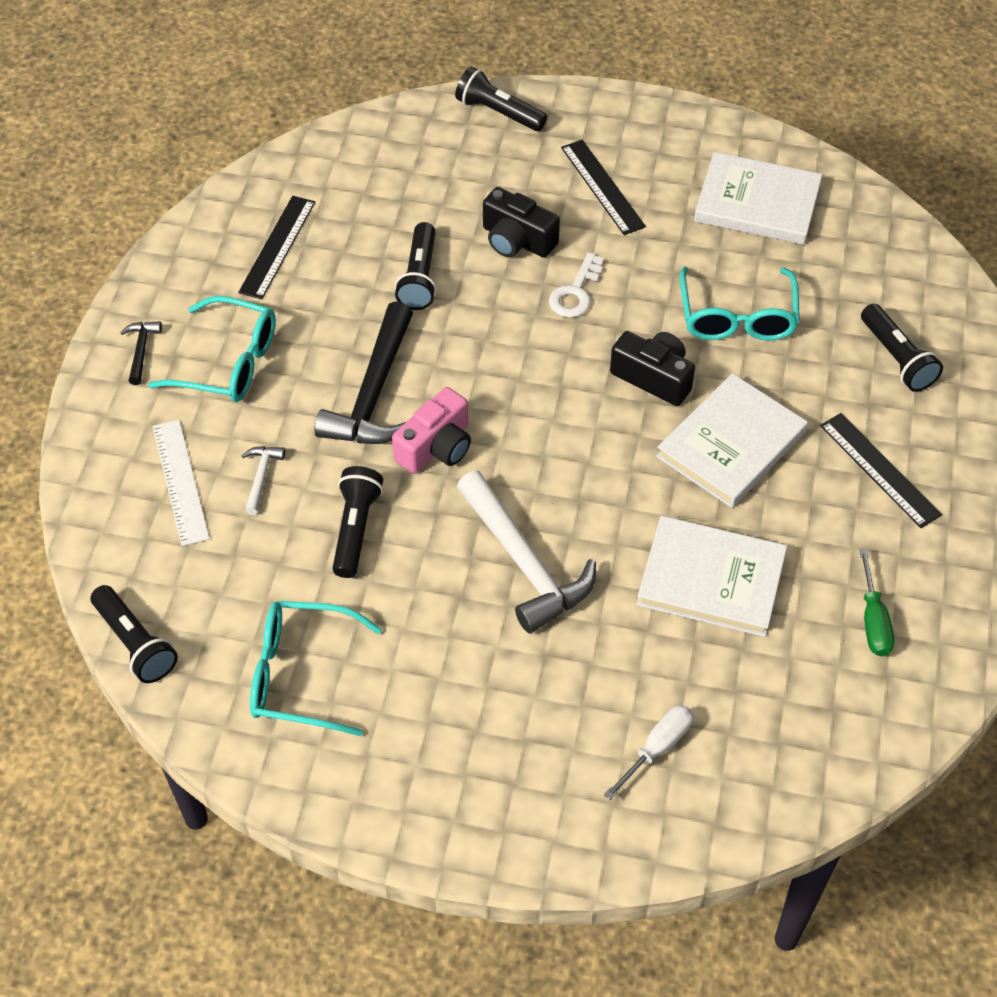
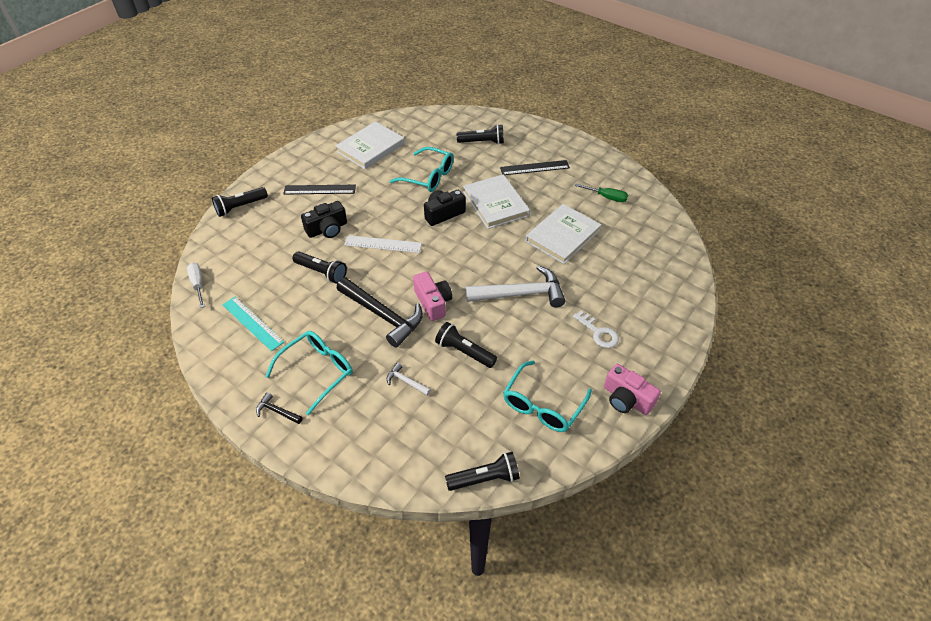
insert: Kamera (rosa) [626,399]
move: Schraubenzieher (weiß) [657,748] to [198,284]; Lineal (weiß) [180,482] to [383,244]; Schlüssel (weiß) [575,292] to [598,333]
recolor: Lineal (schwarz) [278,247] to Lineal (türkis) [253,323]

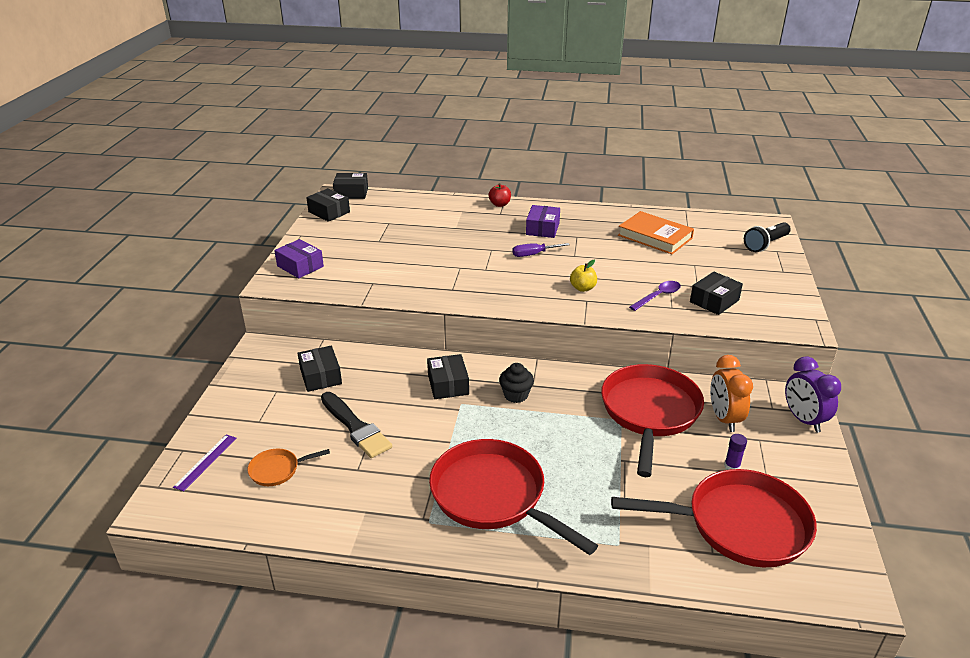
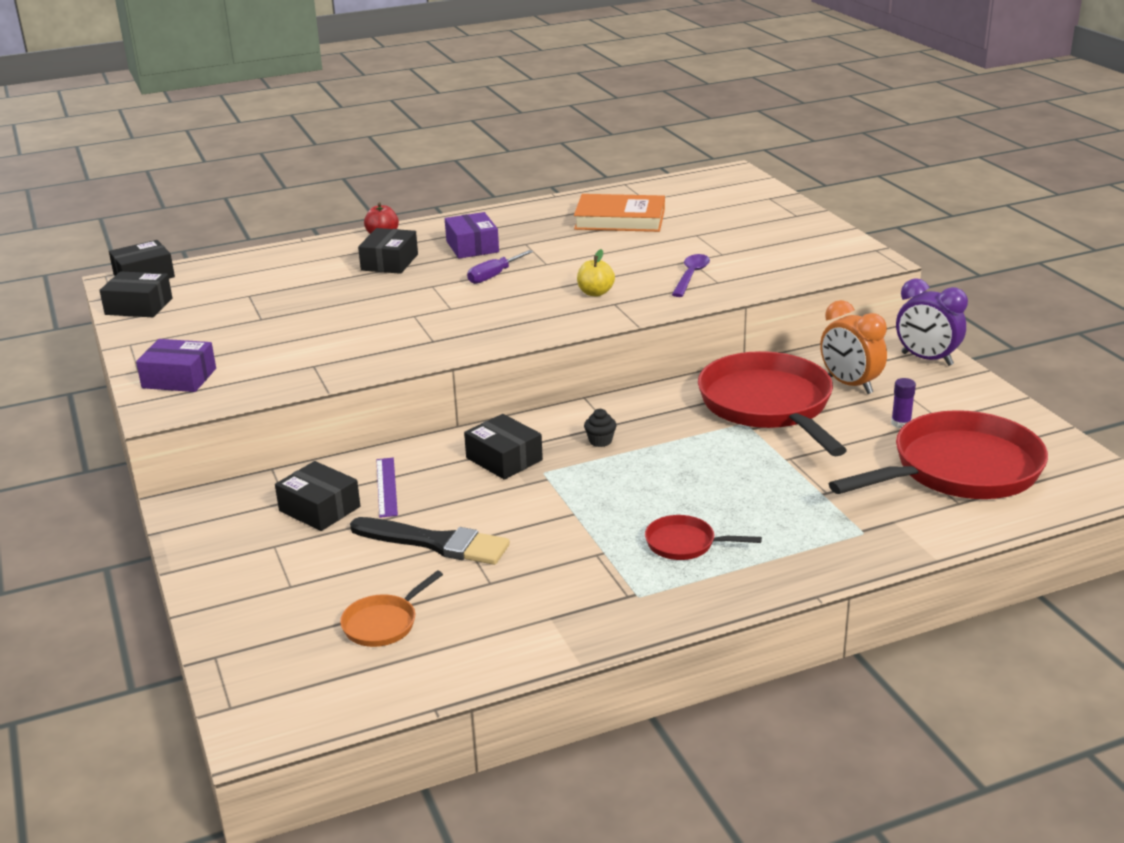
delete: Taschenlampe (schwarz) [765,244]
move: Schachtel (schwarz) [714,301] to [389,262]; Lineal (lila) [205,462] to [386,487]
resize: Muffin (schwarz) [516,395] = [600,441] x0.67; Pfanne (rot) [493,496] = [685,544] x0.44

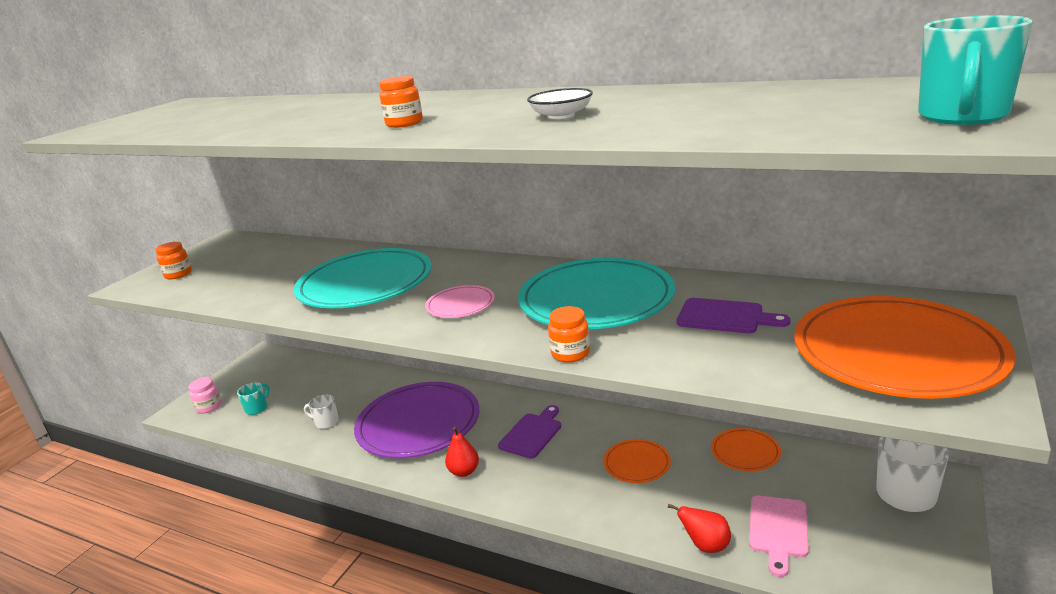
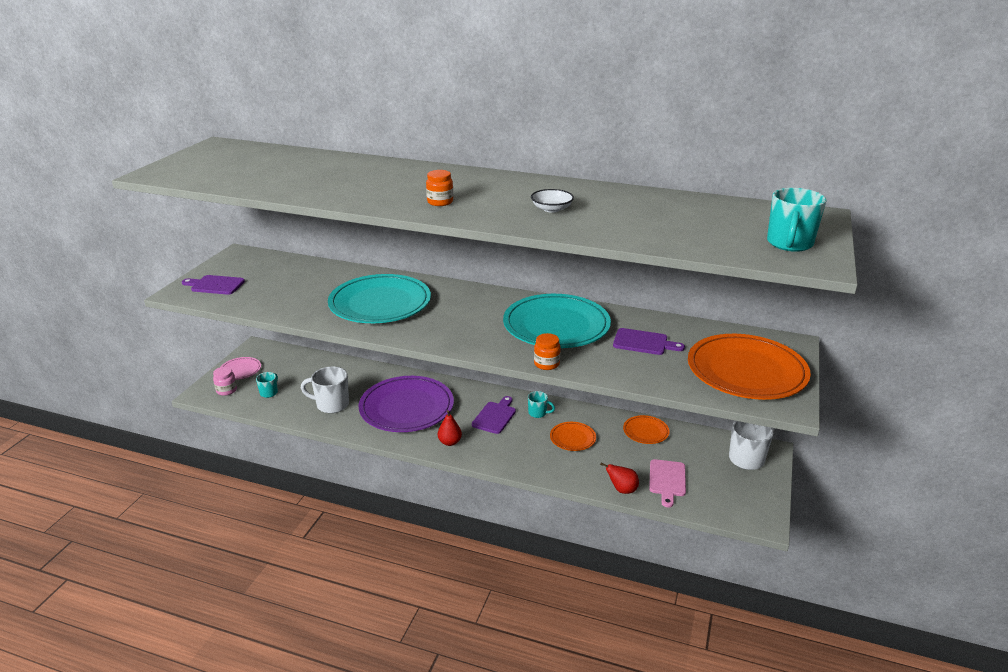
insert: Tasse (türkis) [538,413]
move: Teller (rosa) [460,305] to [240,370]
replace: Einmachglas (orange) [178,274] to Schneidebrett (lila) [215,285]
resize: Tasse (weiß) [326,422] = [331,405] x1.78

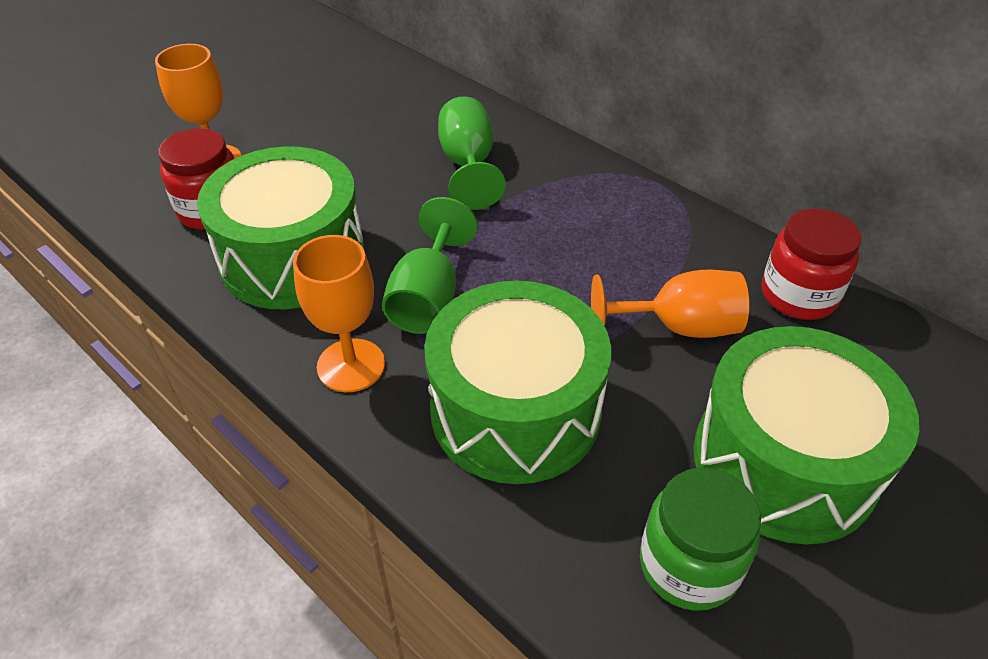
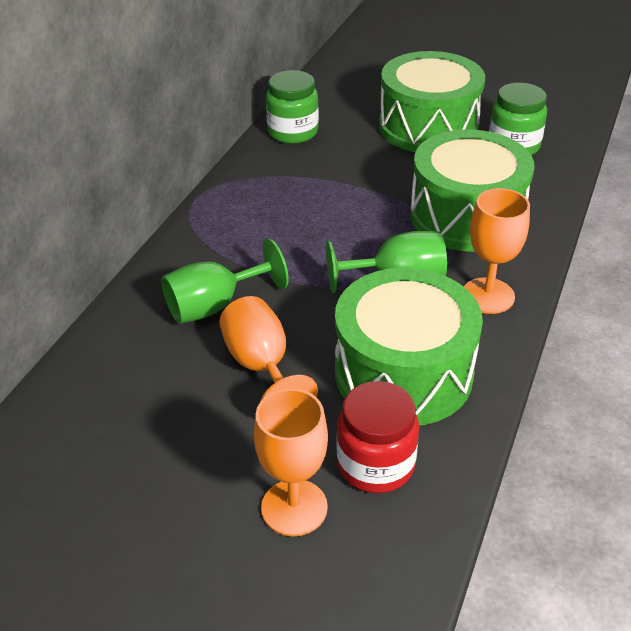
move: Kelch (orange) [678,327] to [261,366]
recolor: Einmachglas (rot) [798,295] to Einmachglas (grün) [293,132]

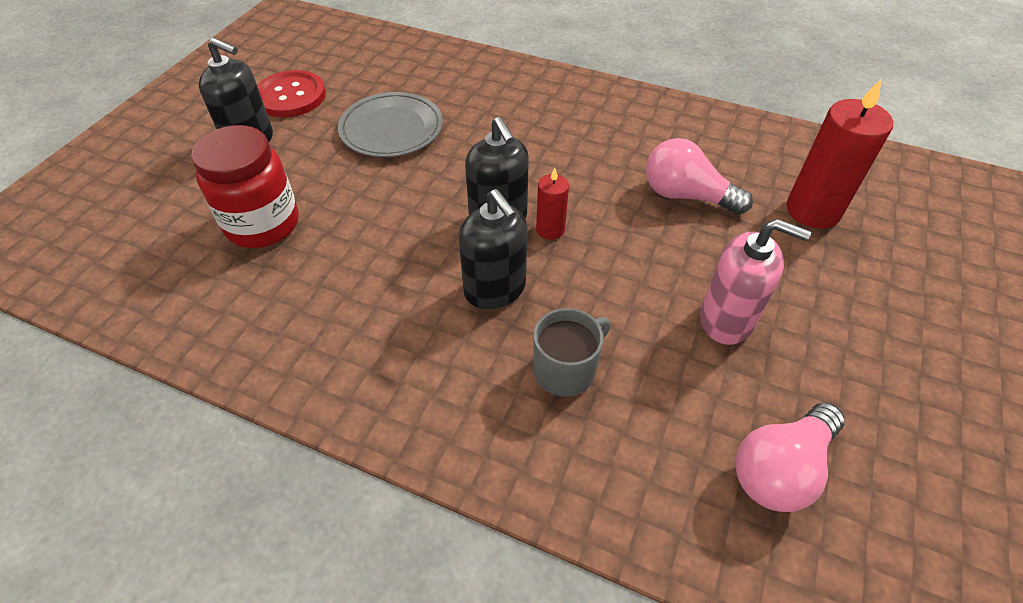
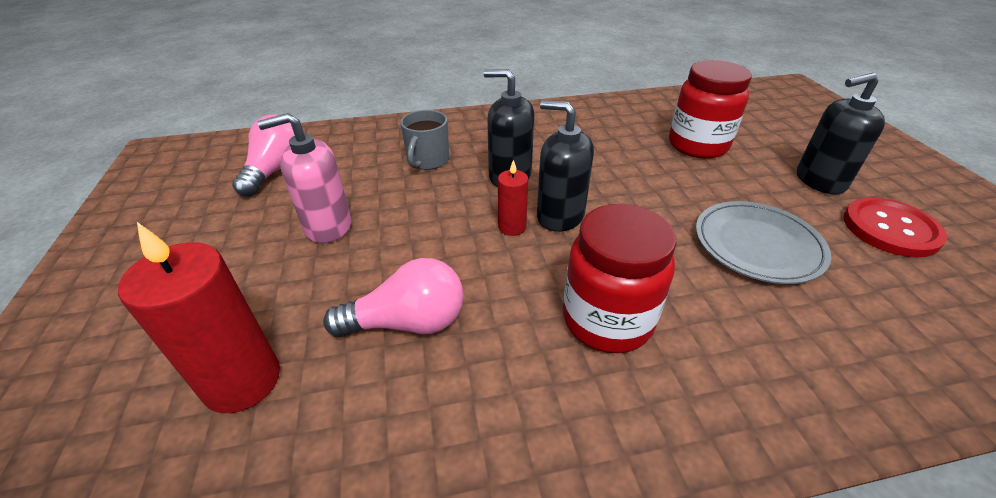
insert: Einmachglas (rot) [607,320]

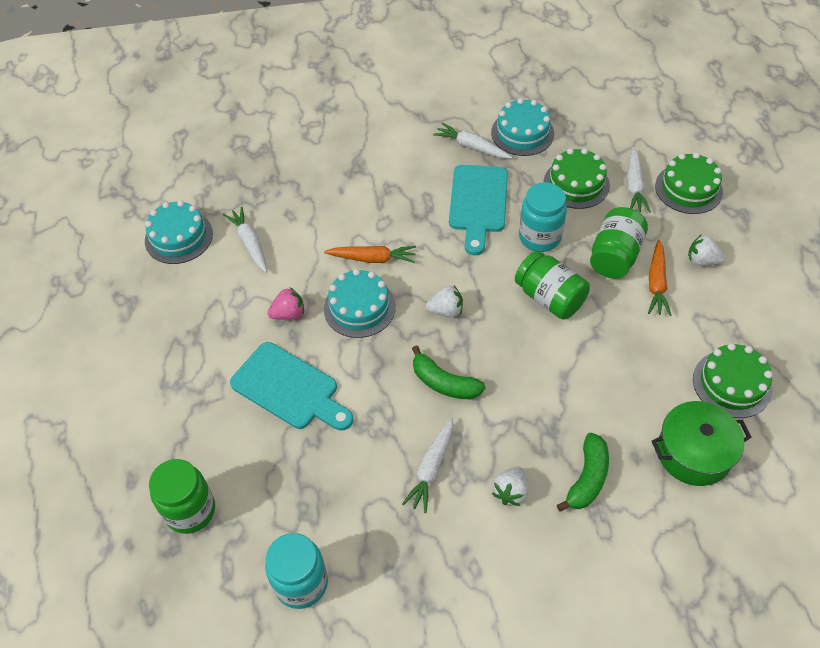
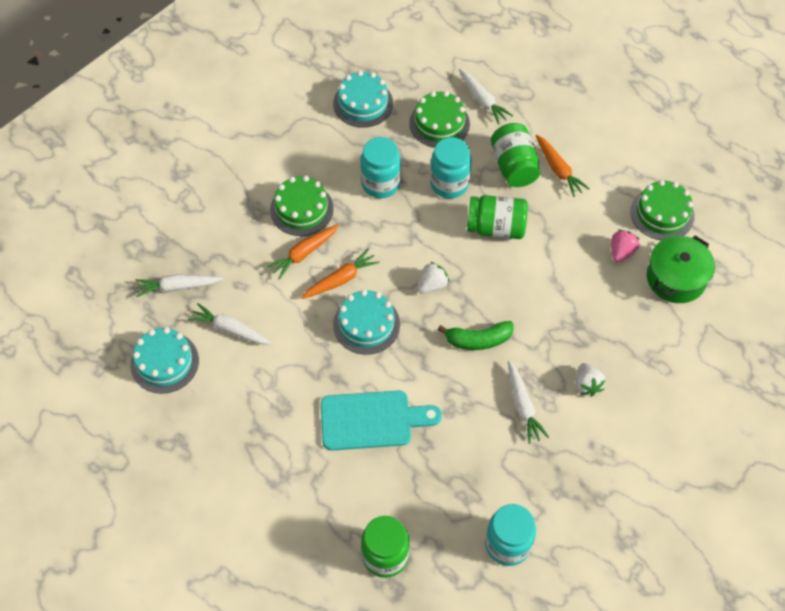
delete: Banane (grün) [587,478]; Erdbeere (weiß) [702,260]
insert: Karotte (orange) [304,253]
move: Karotte (weiß) [472,147] to [178,287]; Kuchen (grün) [688,189] to [301,209]; Erdbeere (rosa) [288,314] to [621,252]
replace: Schneidebrett (türkis) [478,203] to Einmachglas (türkis) [380,184]

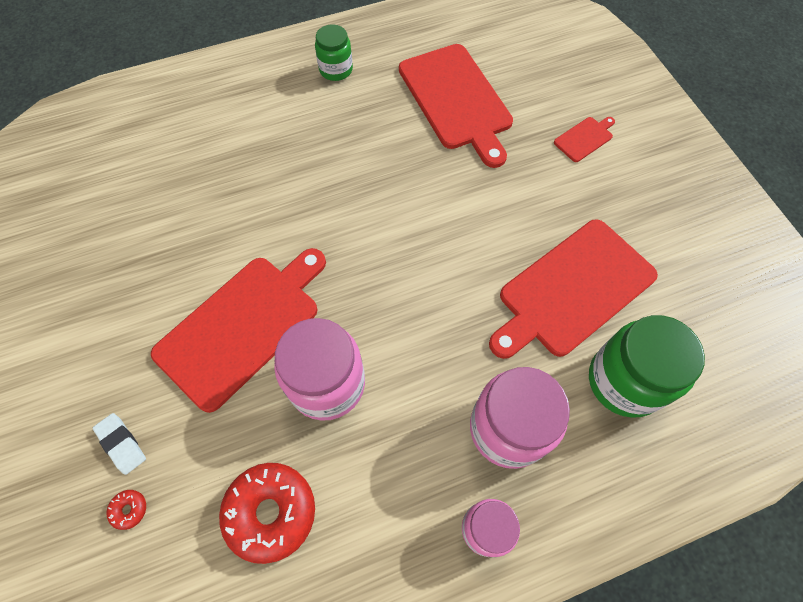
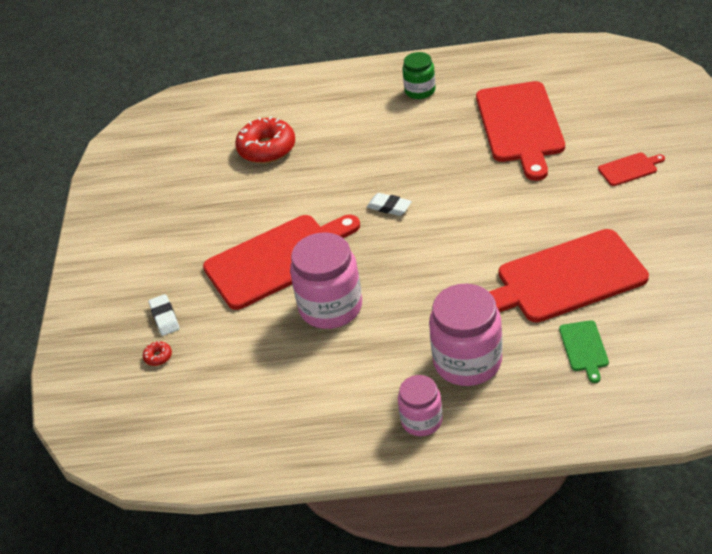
insert: Radiergummi (weiß) [389,207]
move: Donut (rot) [271,512] to [267,149]
replace: Einmachglas (grün) [624,381] to Schneidebrett (grün) [584,348]

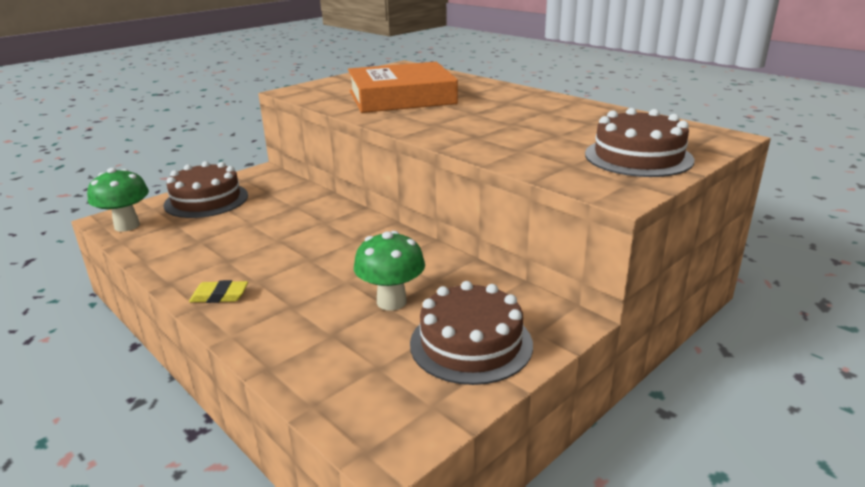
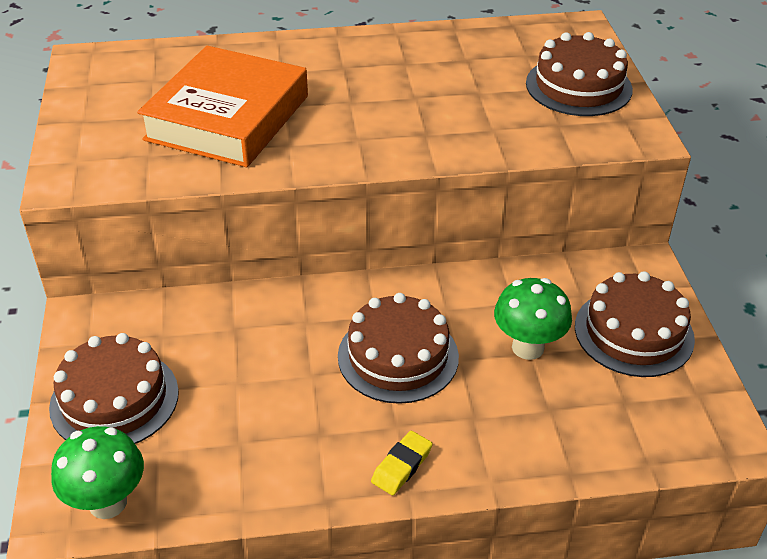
insert: Kuchen (braun) [398,356]

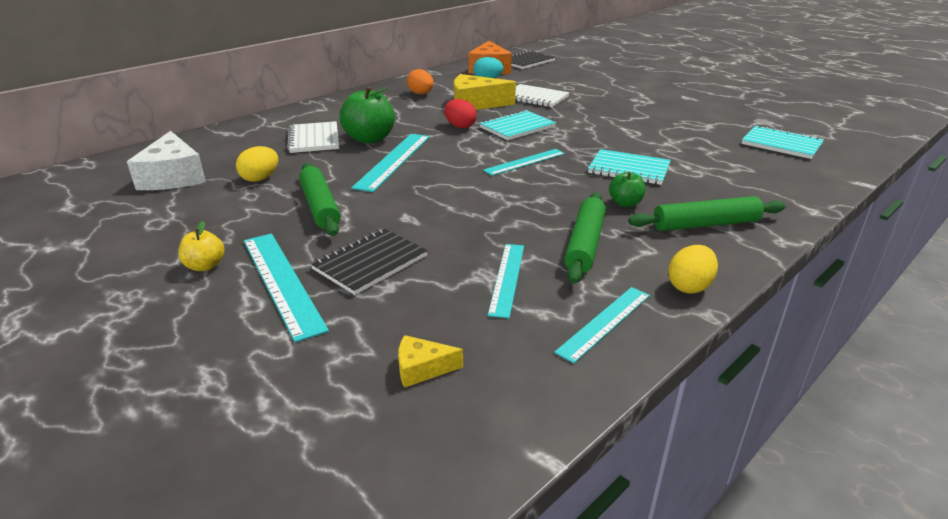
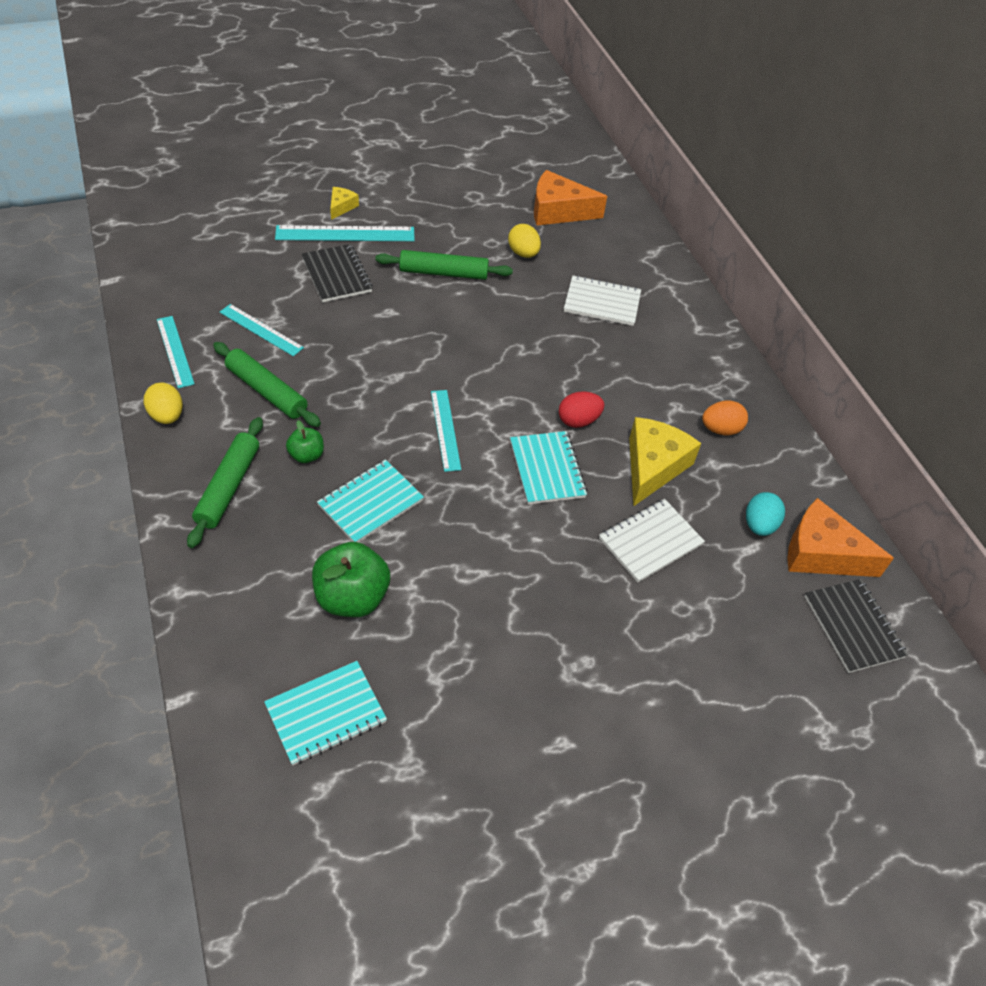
delete: Apfel (gelb) [205,266]; Lineal (türkis) [393,161]
move: Apfel (grün) [369,139] to [352,597]; Käse (gelb) [422,368] to [341,207]
recolor: Käse (weiß) [173,177] to Käse (orange) [558,211]

